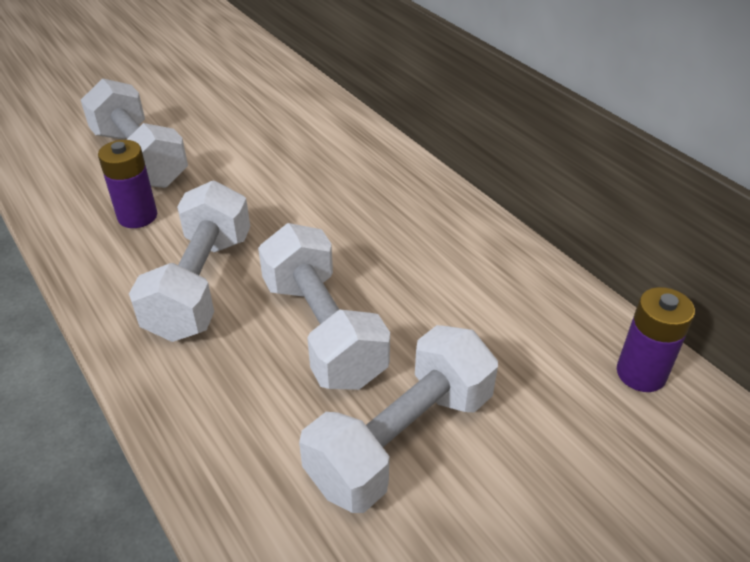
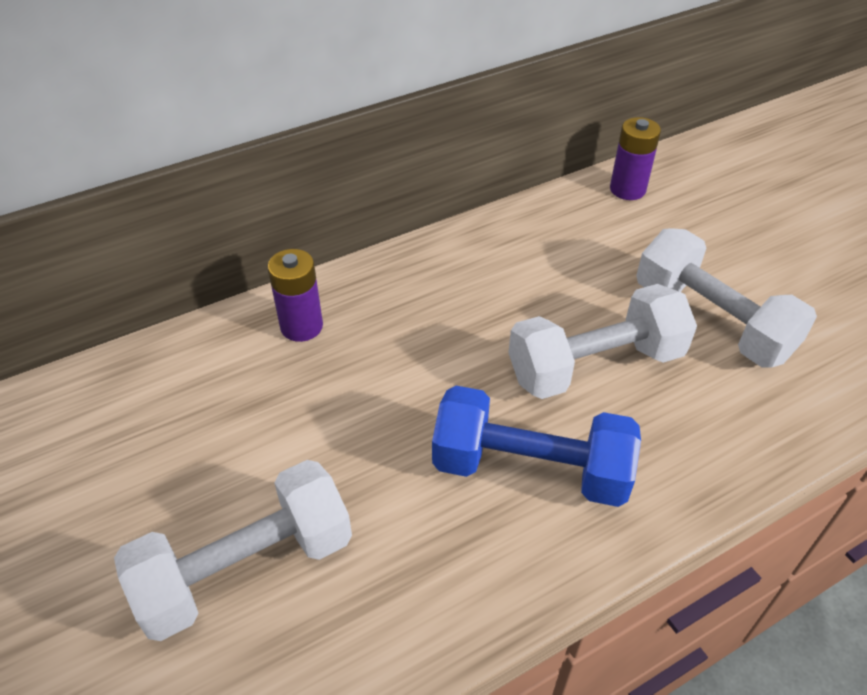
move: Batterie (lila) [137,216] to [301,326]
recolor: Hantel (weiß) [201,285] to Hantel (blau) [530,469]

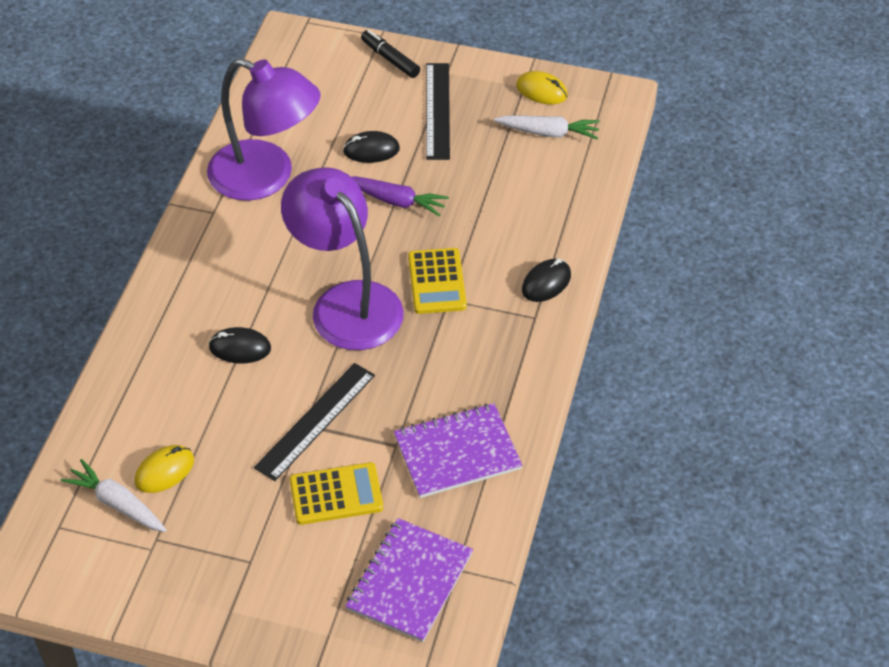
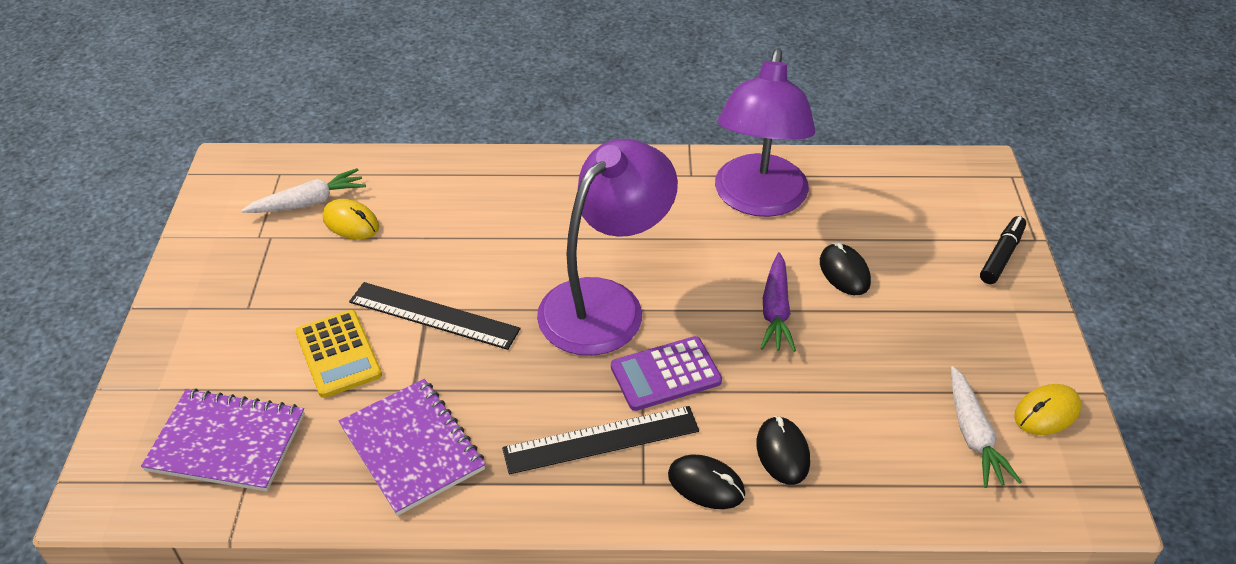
move: Lineal (schwarz) [437,110] to [601,440]; Computermaus (schwarz) [240,348] to [782,453]
recolor: Taschenrechner (gelb) [437,282] to Taschenrechner (lila) [665,374]
rotate: Karotte (weiß) [117,504] = [308,202] 45 degrees clockwise; Computermaus (gelb) [541,91] = [1046,412] 45 degrees clockwise

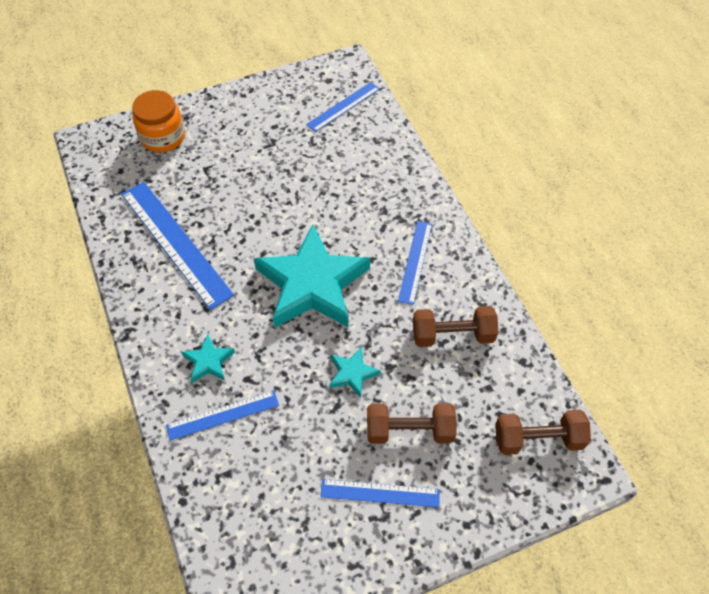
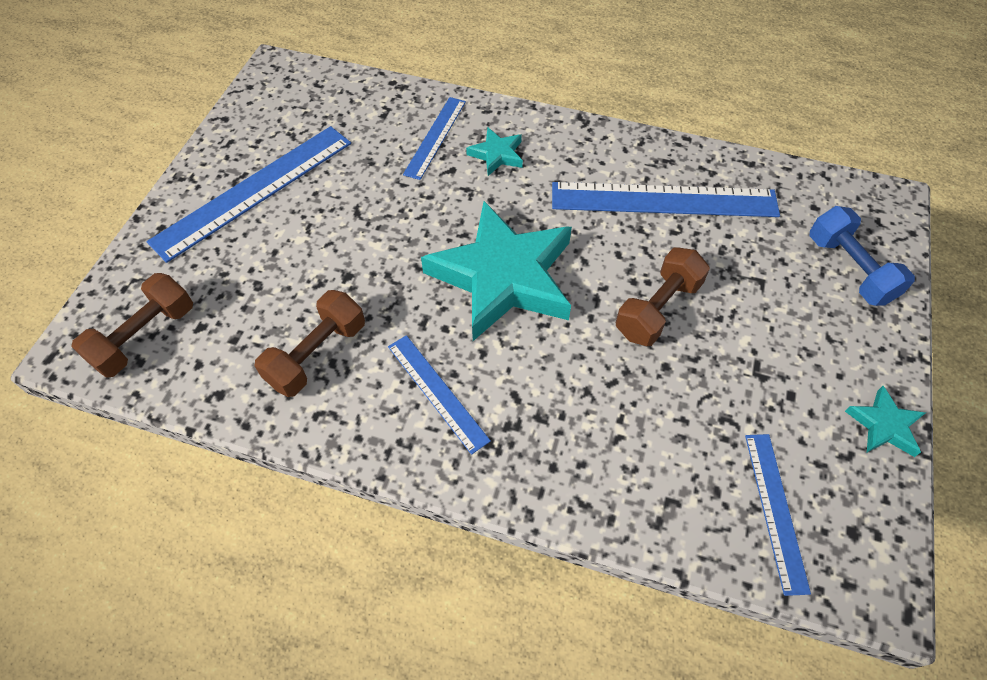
move: Hantel (braun) [409,430] to [657,309]; Stern (türkis) [352,373] to [884,425]
replace: Einmachglas (orange) [163,137] to Hantel (blau) [849,269]
resize: Lineal (blau) [380,493] = [254,191] x1.79

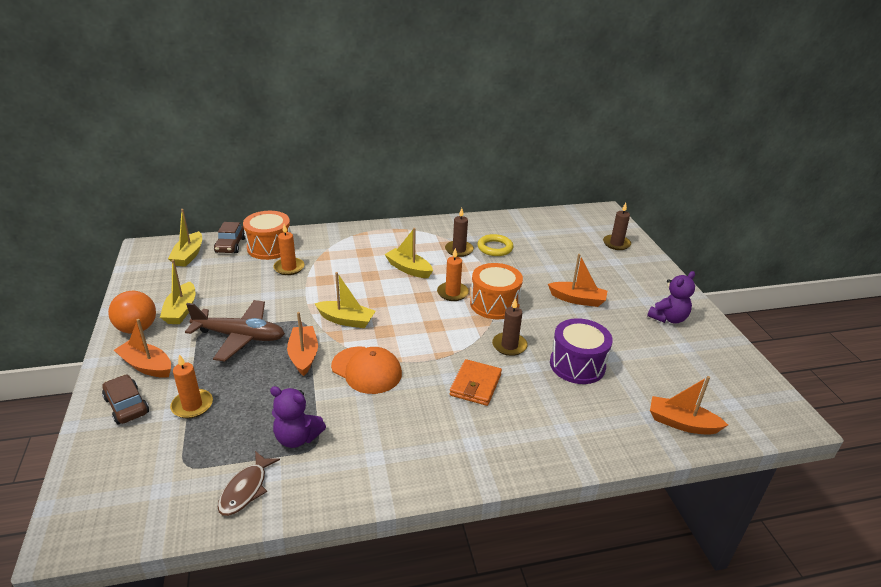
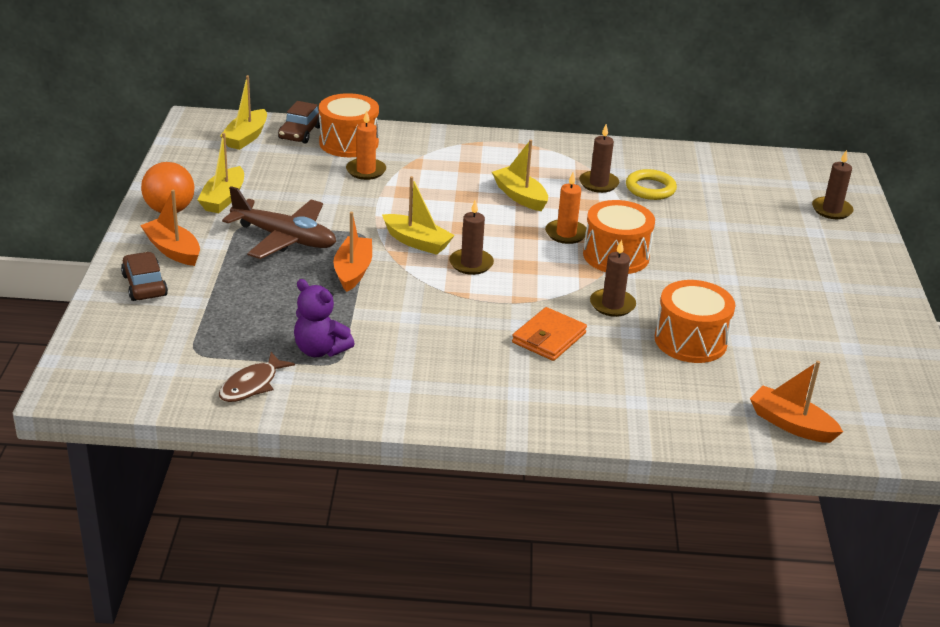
delete: Kerze (orange) [192,405]; Kappe (orange) [366,370]; Boot (orange) [577,300]; Teddybär (lila) [668,318]
insert: Kerze (braun) [471,264]
recolor: Trommel (lila) [577,365] to Trommel (orange) [690,341]

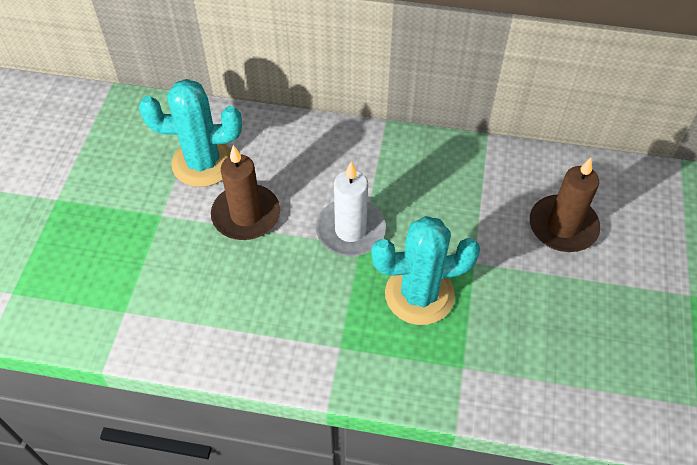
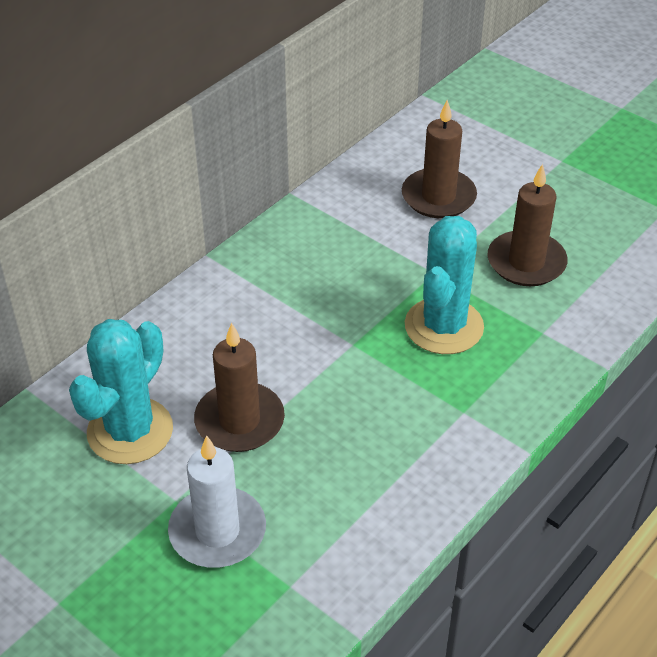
insert: Kerze (braun) [526,262]
move: Kerze (weiß) [350,230] to [217,531]

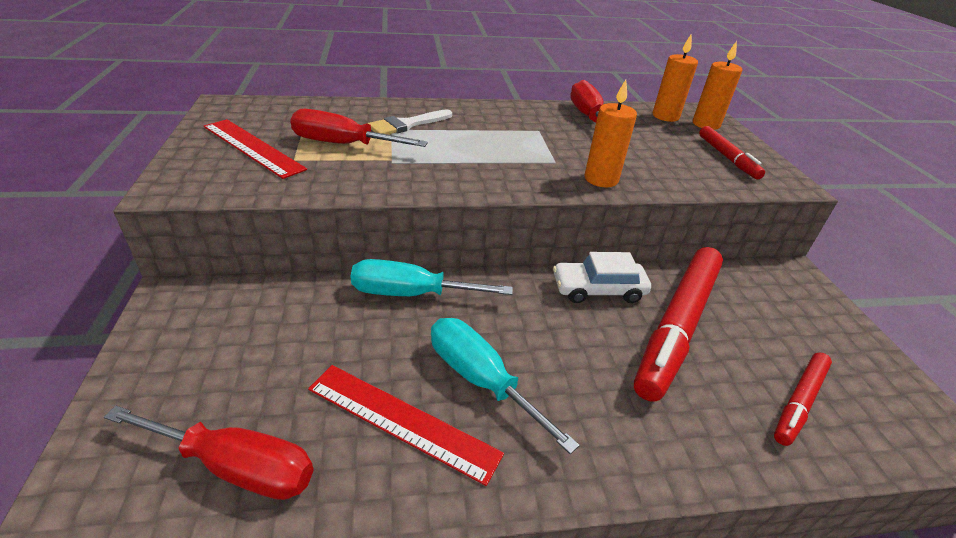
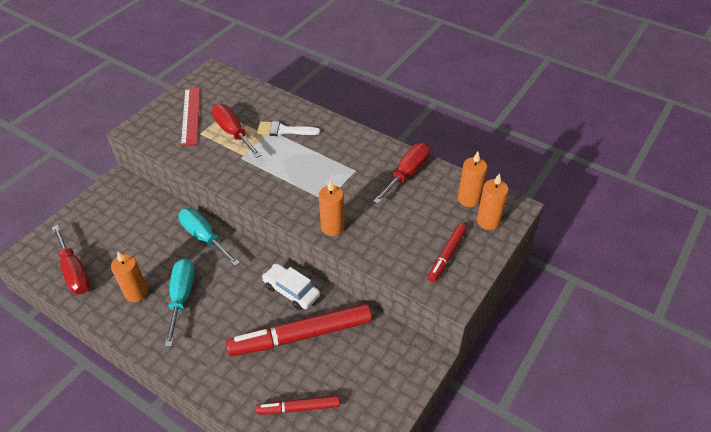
replace: Lineal (rot) [402,420] to Kerze (orange) [136,293]

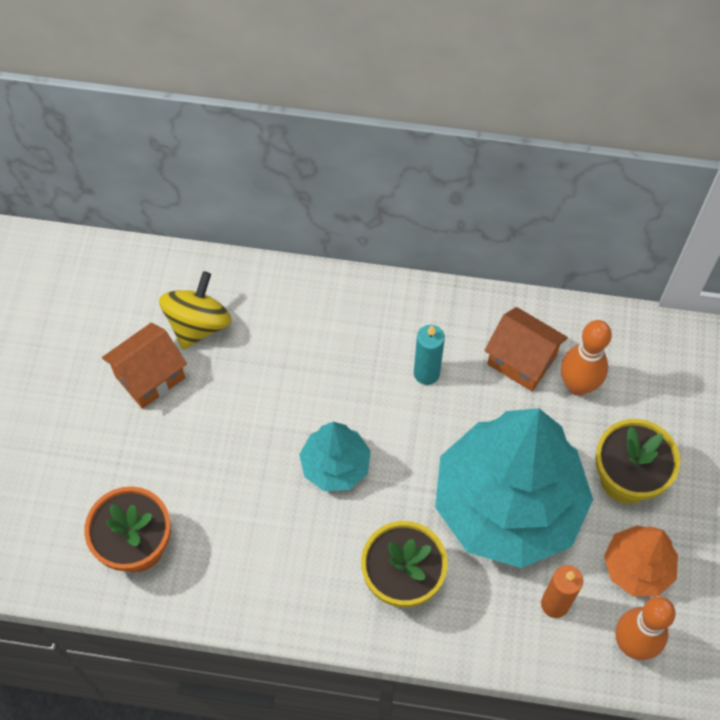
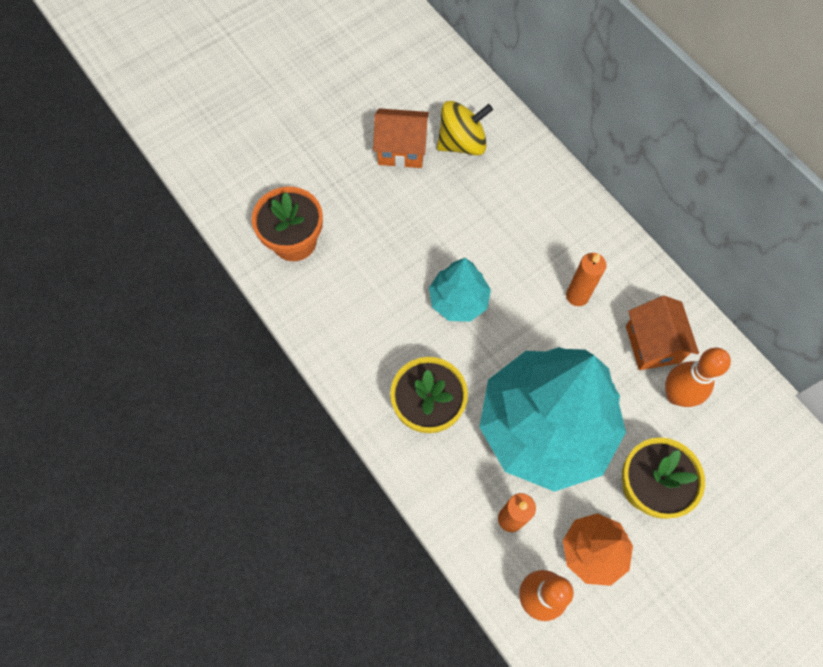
recolor: Kerze (türkis) [426,373] to Kerze (orange) [577,296]

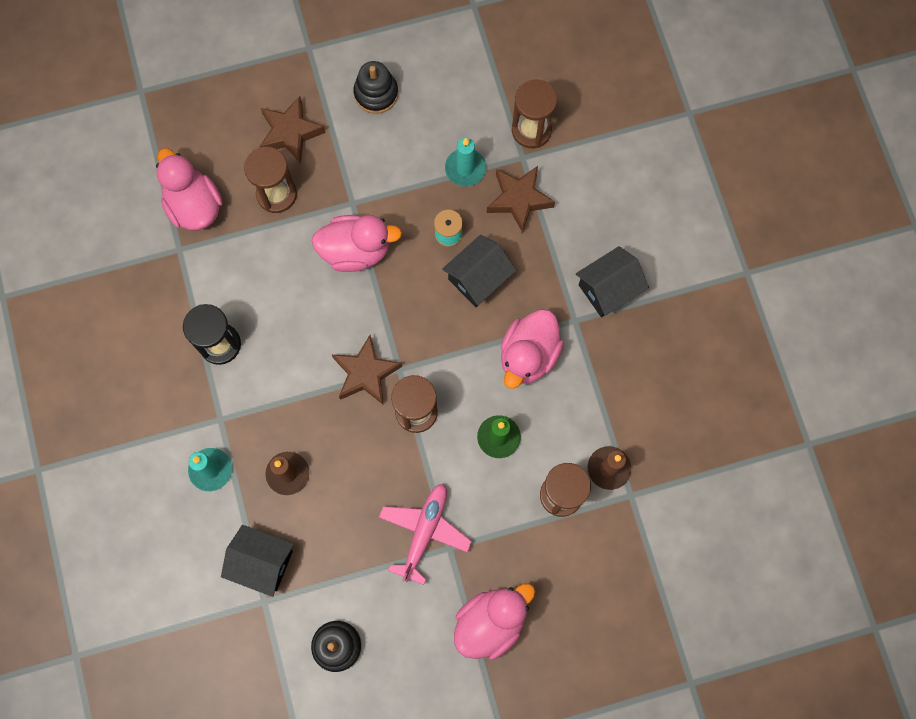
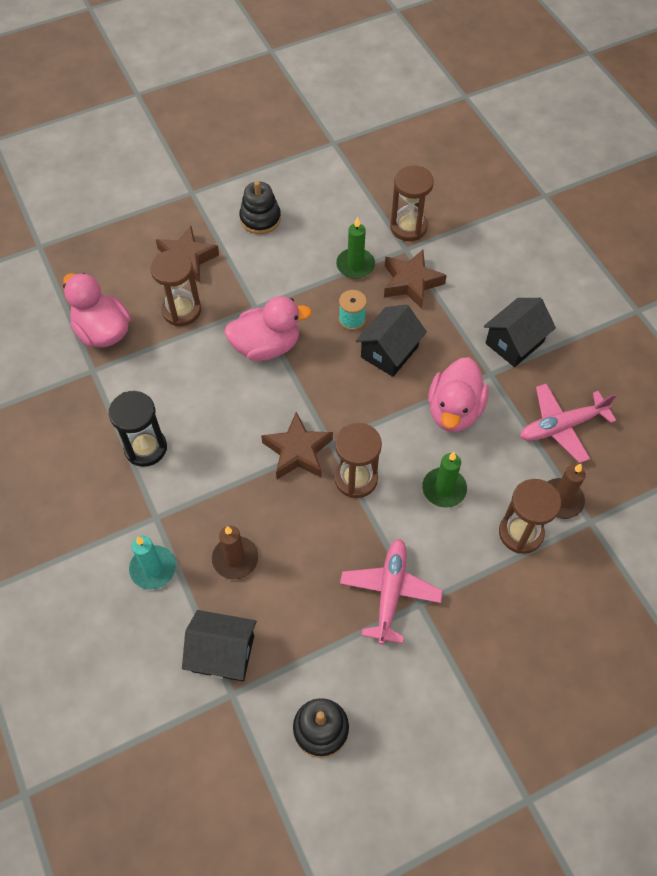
delete: Ente (rosa) [491,622]
insert: Flugzeug (rosa) [561,426]
recolor: Kerze (türkis) [465,169] to Kerze (grün) [355,265]

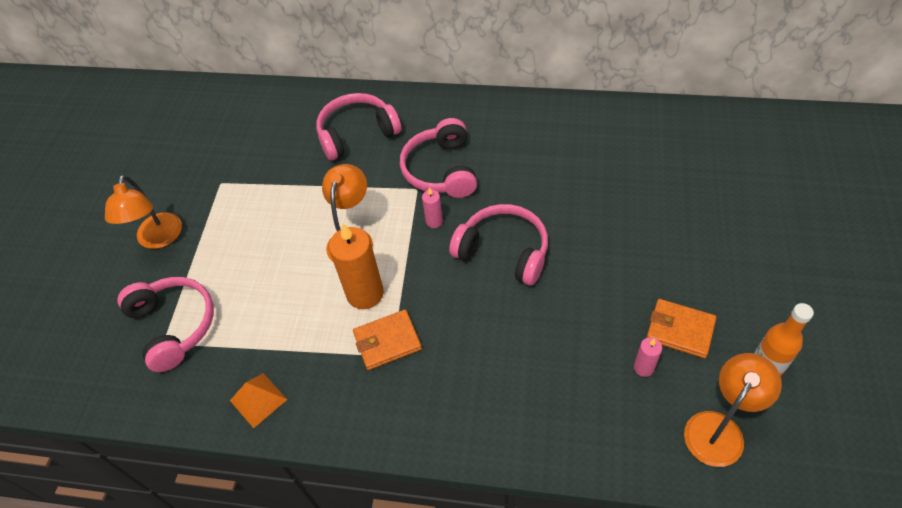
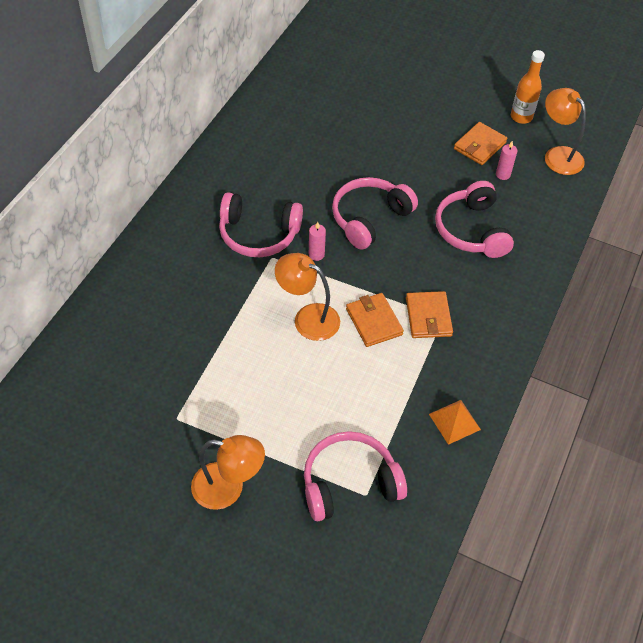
move: Kopfhörer (rosa) [357,133] to [471,230]
replace: Kerze (orange) [365,294] to Geldbörse (orange) [374,322]

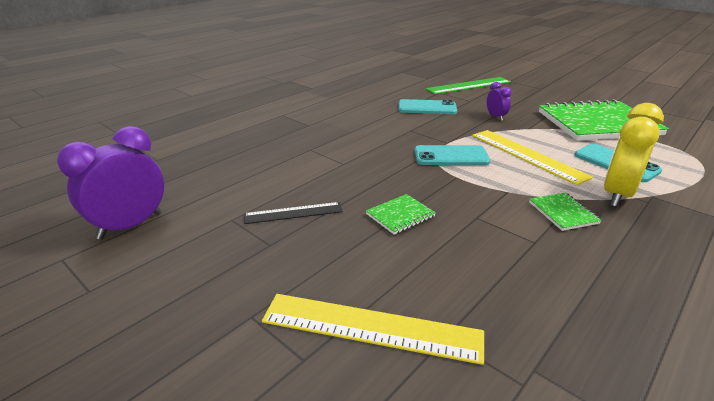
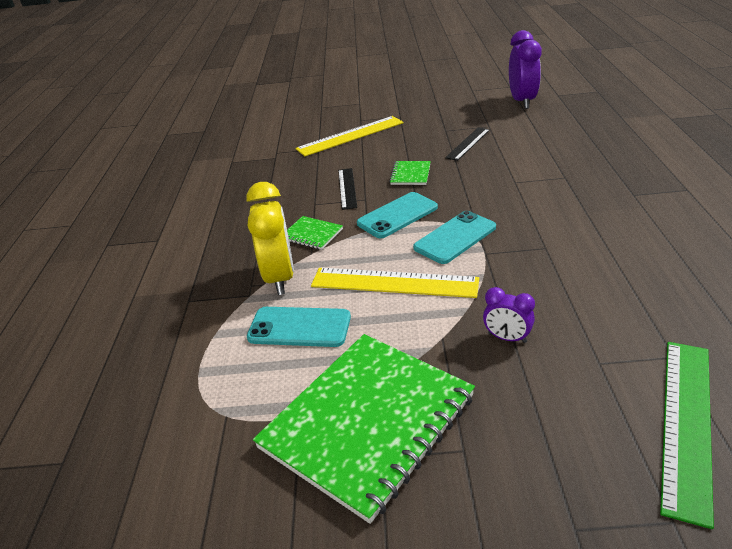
insert: Lineal (schwarz) [347,188]
move: Handy (türkis) [427,108] to [397,215]

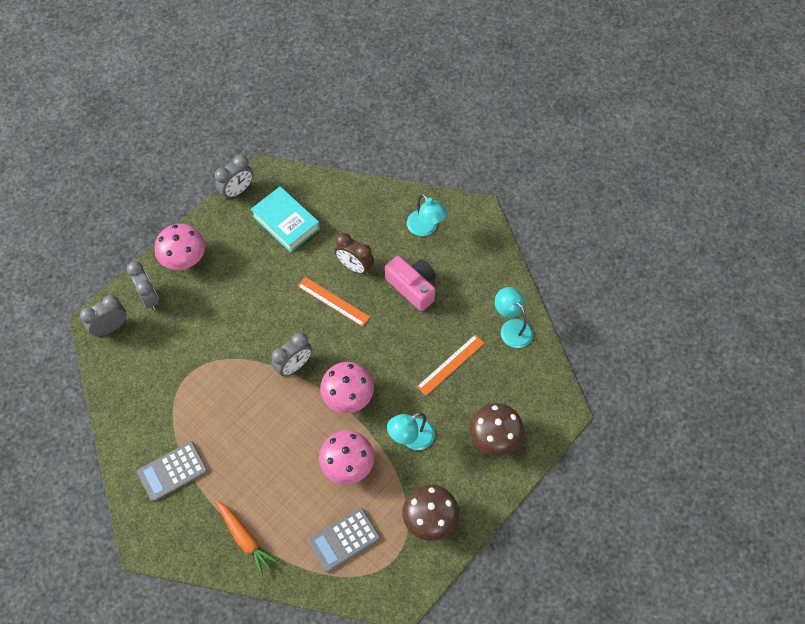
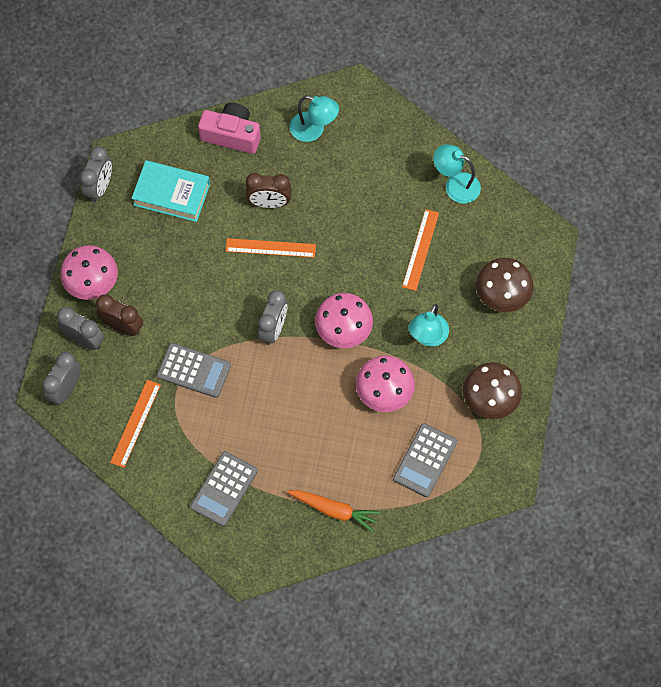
insert: Wecker (braun) [123,327]; Lineal (orange) [135,423]; Taschenrechner (grau) [194,370]
move: Kamera (rosa) [413,287] to [232,135]

